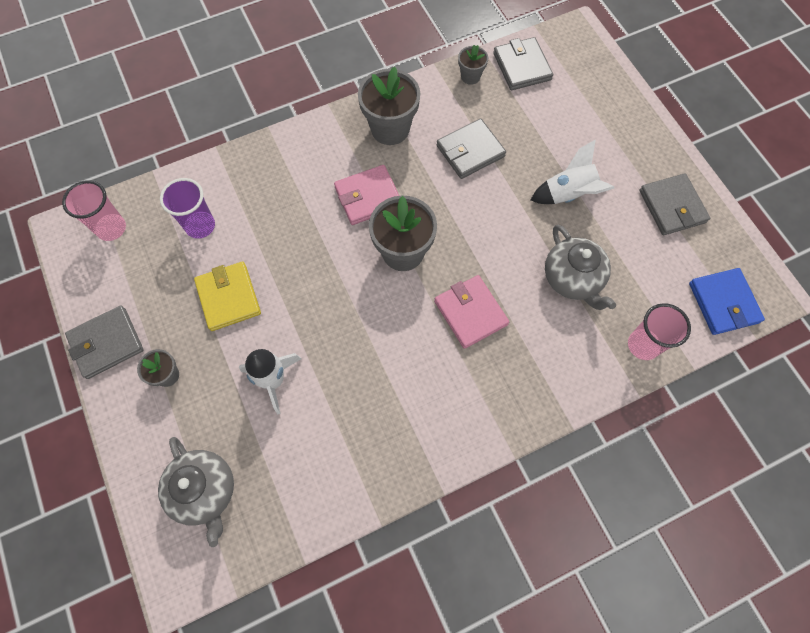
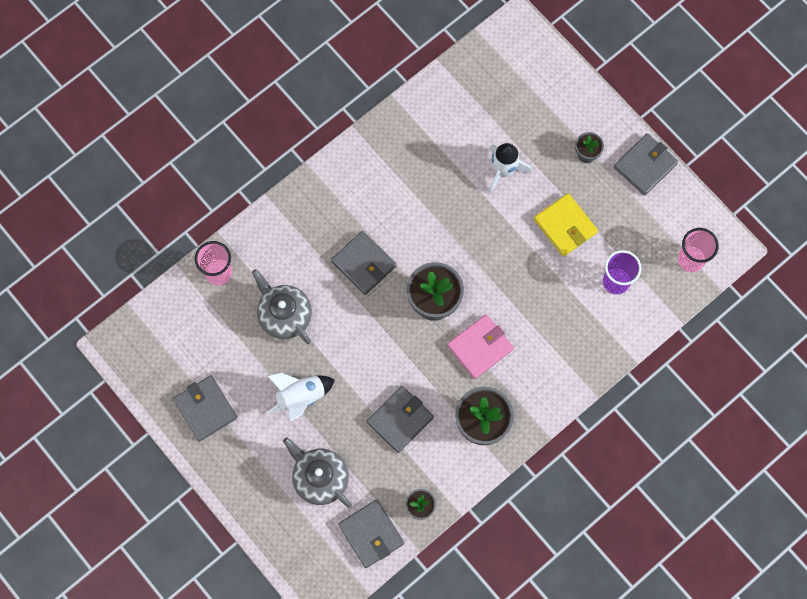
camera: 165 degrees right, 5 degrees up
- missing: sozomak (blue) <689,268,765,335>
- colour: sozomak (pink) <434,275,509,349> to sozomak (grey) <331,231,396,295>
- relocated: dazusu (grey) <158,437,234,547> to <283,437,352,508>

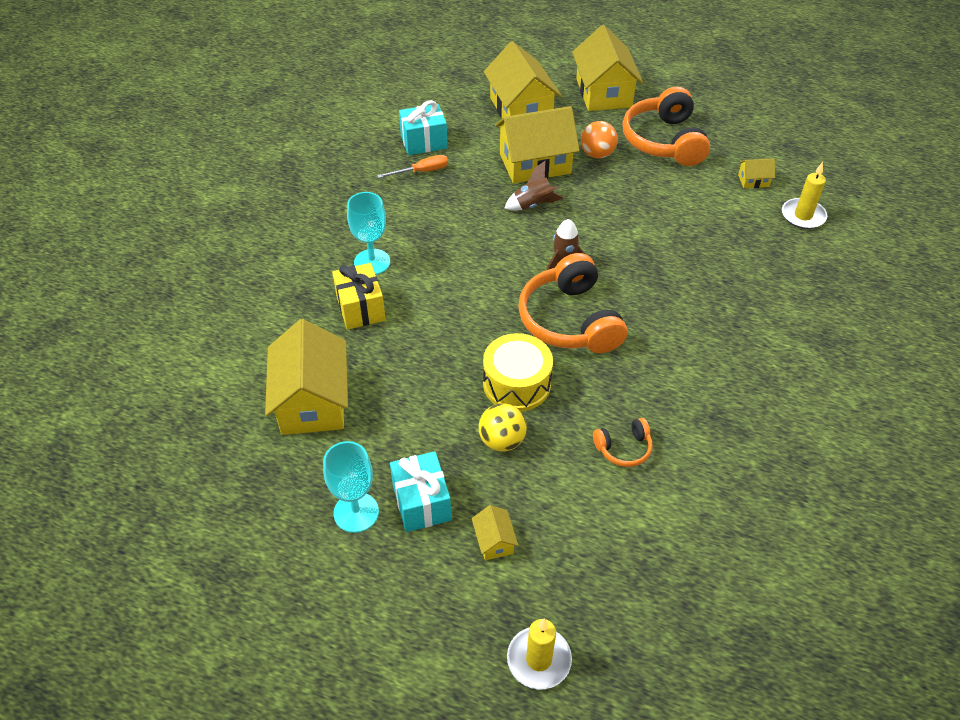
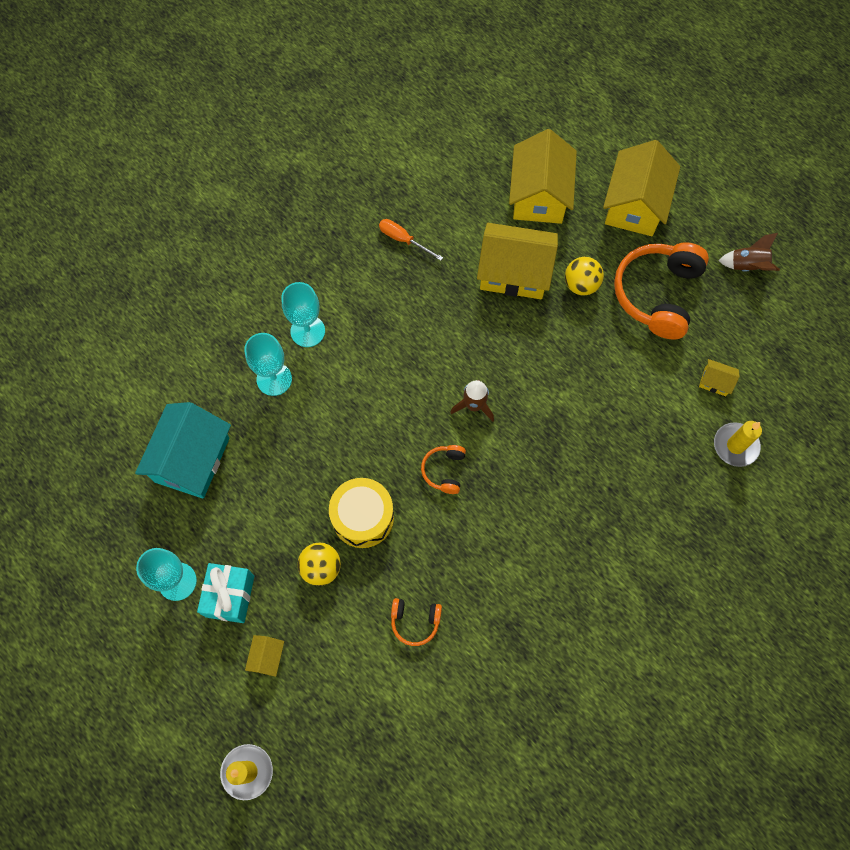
camera: 25 degrees right, 20 degrees up
- missing: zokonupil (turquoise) <399,100,448,155>
- colour: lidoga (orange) <581,121,618,158> to lidoga (yellow) <565,257,604,296>
- spun: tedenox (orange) <377,155,448,178> = <379,219,443,261> 150 degrees counterclockwise
- relocated: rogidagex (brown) <504,161,563,211> to <718,233,780,272>
- size: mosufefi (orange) <518,253,627,353> = <421,445,466,494> x0.47
- exchanged: zokonupil (yellow) <332,263,386,330> to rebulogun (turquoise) <244,333,292,396>
- colour: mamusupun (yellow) <265,319,348,435> to mamusupun (turquoise) <135,402,231,499>

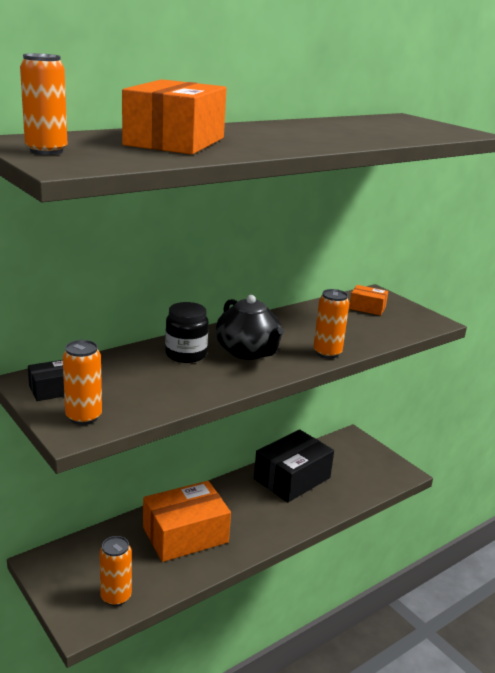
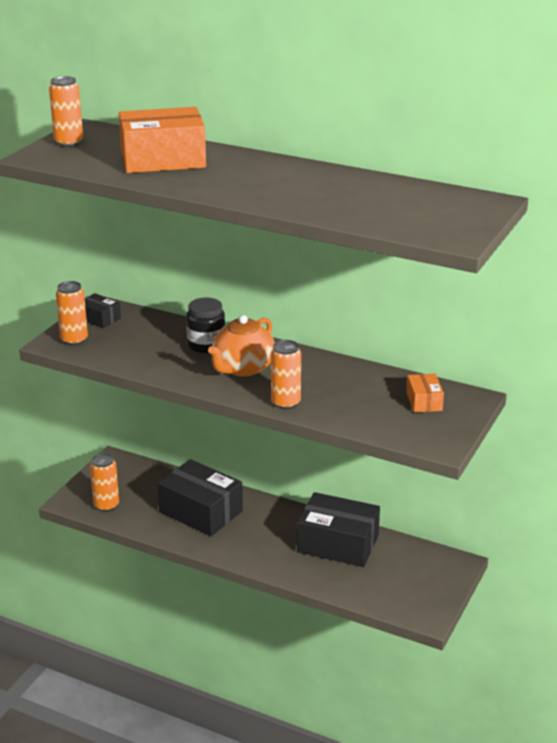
camera: 65 degrees right, 5 degrees up
- colour: dazusu (black) <215,295,284,360> to dazusu (orange) <208,315,275,376>
- colour: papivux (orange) <143,481,231,562> to papivux (black) <158,459,243,536>

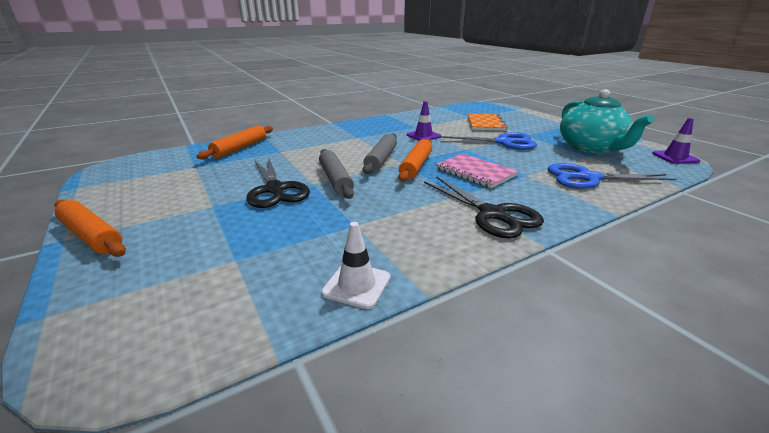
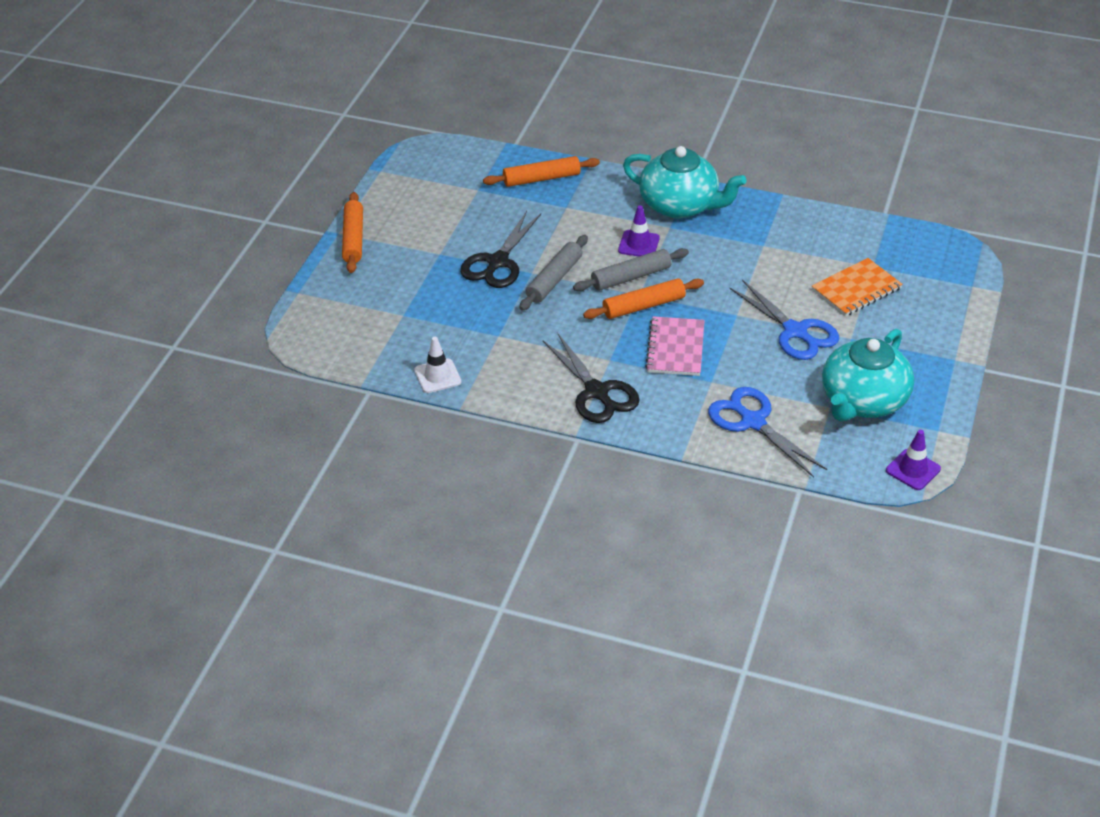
camera: 50 degrees right, 15 degrees up
- relocated: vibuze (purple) <407,101,441,141> to <618,206,660,256>
- spun: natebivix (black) <424,176,544,238> = <543,334,640,423> 45 degrees counterclockwise
- appeared: dazusu (turquoise) <623,146,746,219>

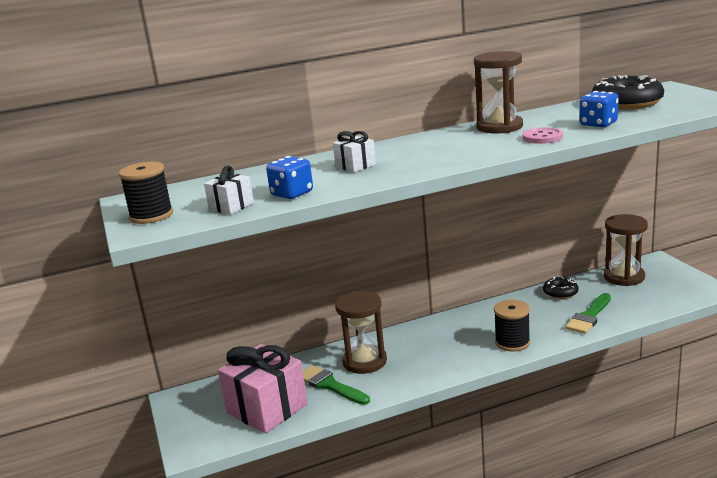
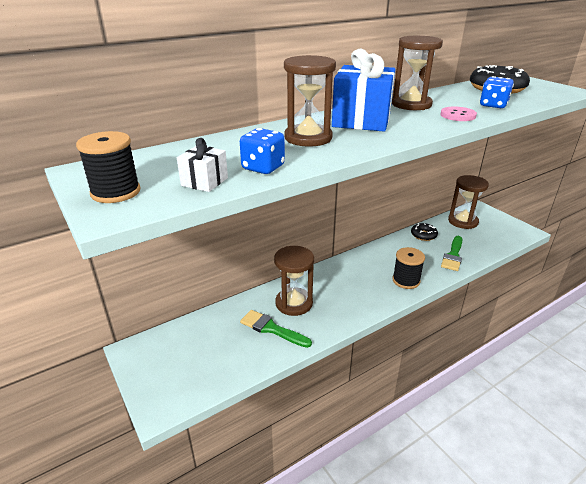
camera: 15 degrees left, 10 degrees up
- exchanged: zokonupil (white) <333,131,376,173> to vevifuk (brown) <284,55,336,147>
- missing: zokonupil (pink) <218,344,308,434>
- appeared: zokonupil (blue) <332,49,396,132>

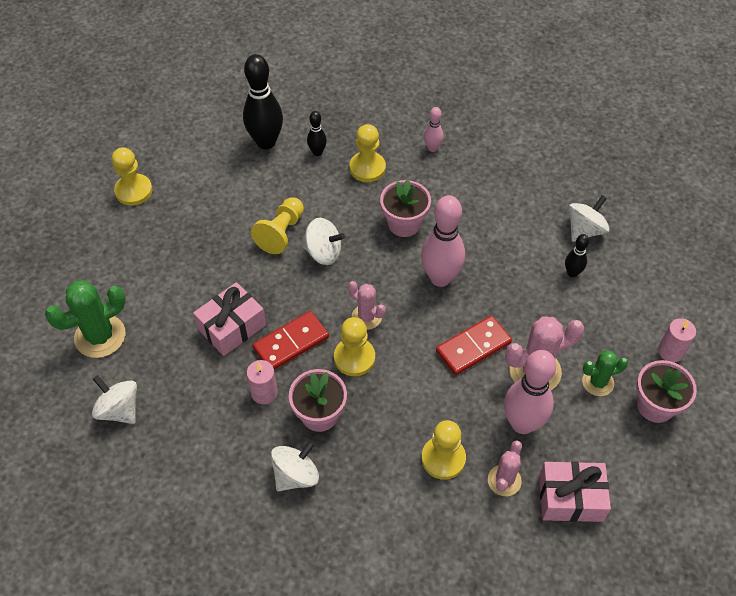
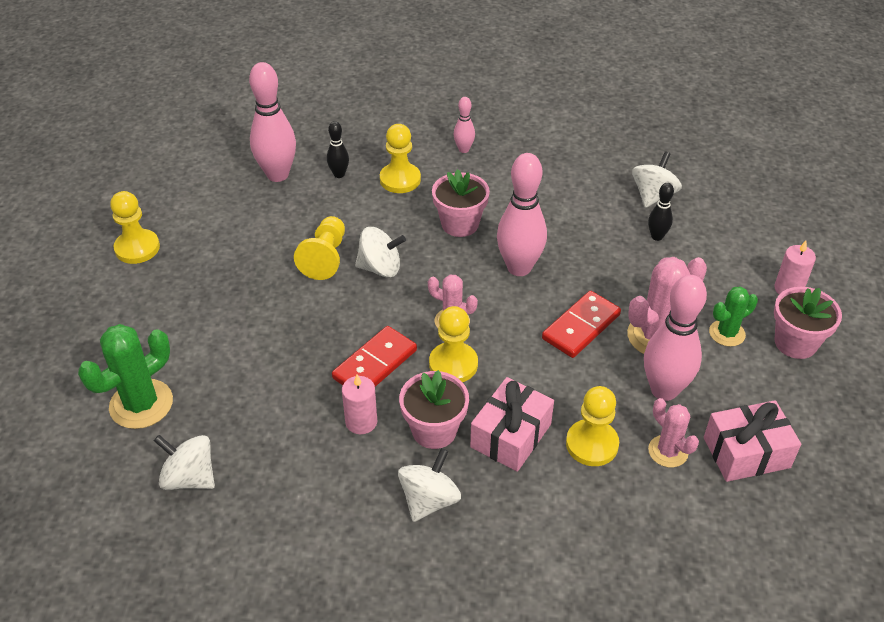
camera: 15 degrees left, 10 degrees down
- colour: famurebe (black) <243,54,283,149> to famurebe (pink) <249,62,296,182>
- relocated: zokonupil (pink) <193,282,266,356> to <470,377,554,472>
- spun: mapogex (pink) <488,441,522,496> = <648,398,699,468> 45 degrees counterclockwise

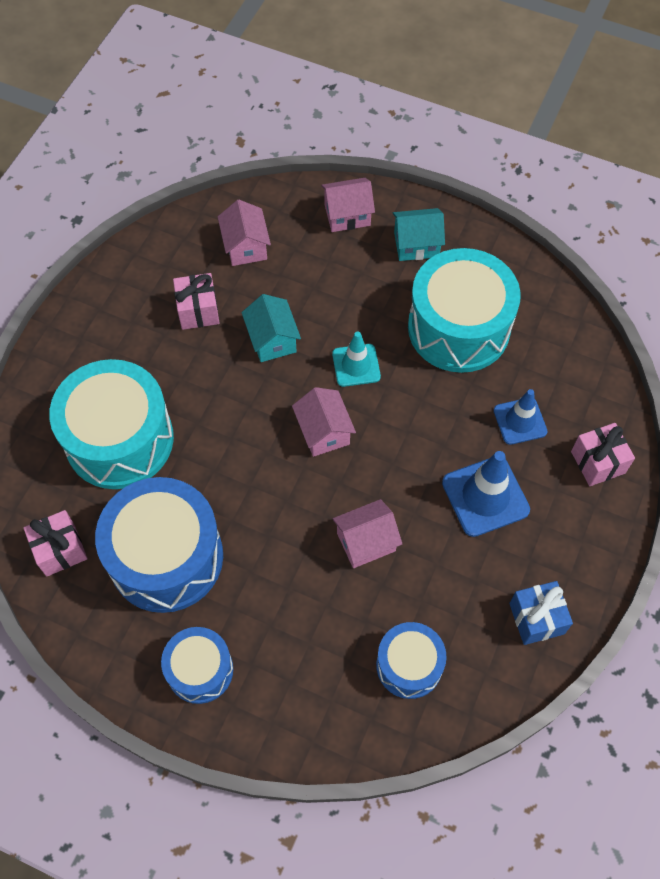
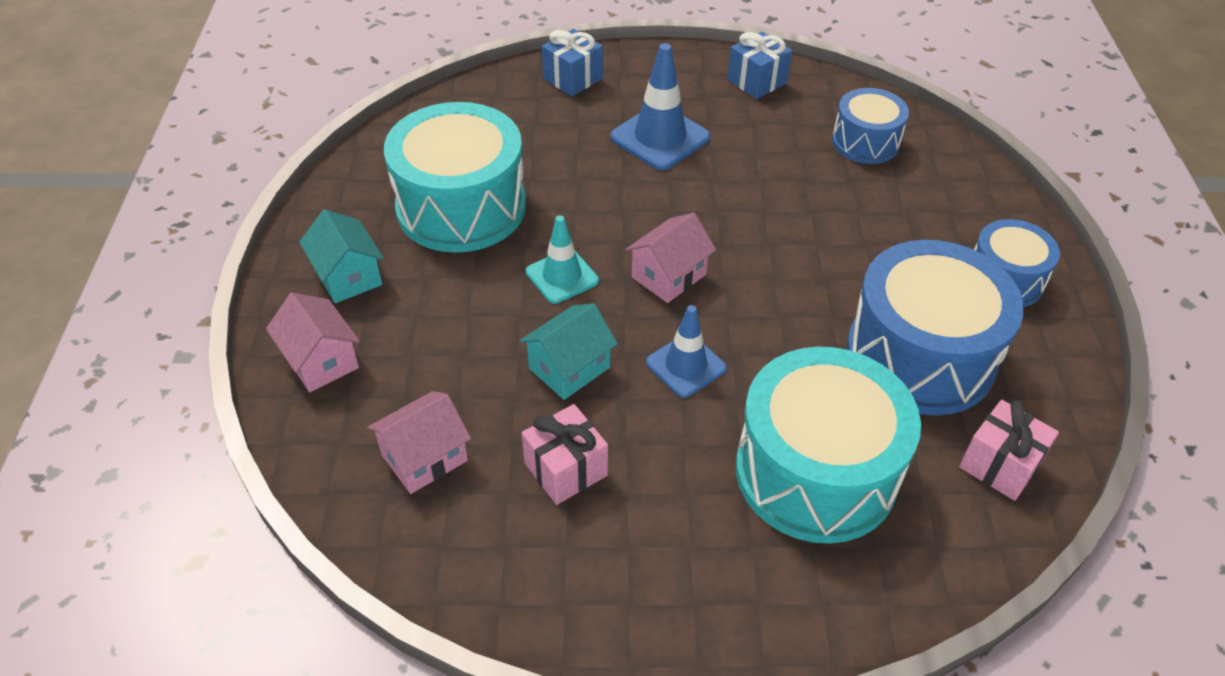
camera: 115 degrees left, 15 degrees down
- relocated: vibuze (blue) <494,389,548,445> to <646,305,727,398>
- colour: zokonupil (pink) <571,423,635,486> to zokonupil (blue) <542,29,603,96>
- missing: mamusupun (pink) <333,499,402,568>

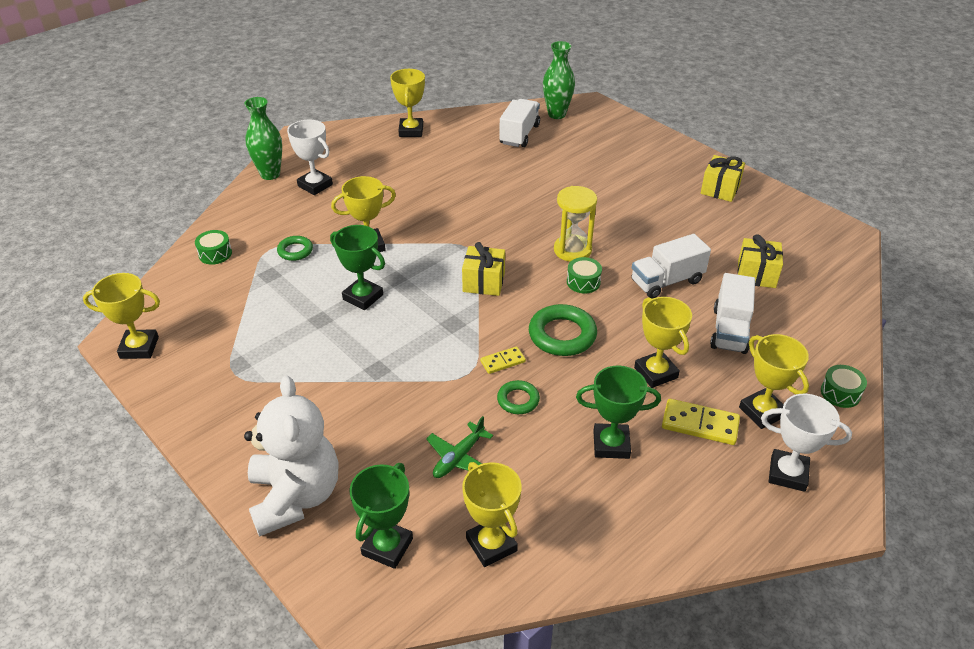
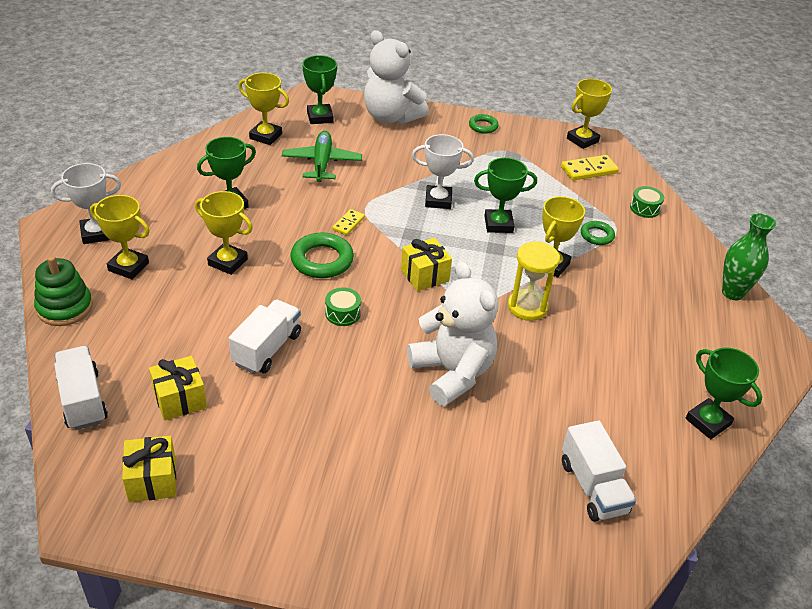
camera: 140 degrees right, 0 degrees up
- missing: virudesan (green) <543,41,575,119>
- colour: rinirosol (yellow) <390,69,425,137> to rinirosol (green) <686,347,762,439>
- relocated: rinirosol (white) <287,120,333,195> to <412,134,474,209>
- relocated: zokonupil (yellow) <701,155,745,202> to <122,436,176,502>
- relocated: vevifuk (yellow) <554,186,597,262> to <508,241,560,321>
- relocated: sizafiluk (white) <710,273,755,354> to <54,346,108,430>
- exchanged: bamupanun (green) <821,365,867,408> to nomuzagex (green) <34,256,93,326>
- relocated: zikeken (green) <497,380,540,414> to <469,114,499,134>
- relocated: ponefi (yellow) <662,399,740,445> to <561,155,619,181>
- size: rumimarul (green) <426,416,493,478> = <282,131,362,182> x1.50
- appeared: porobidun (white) <407,261,498,406>

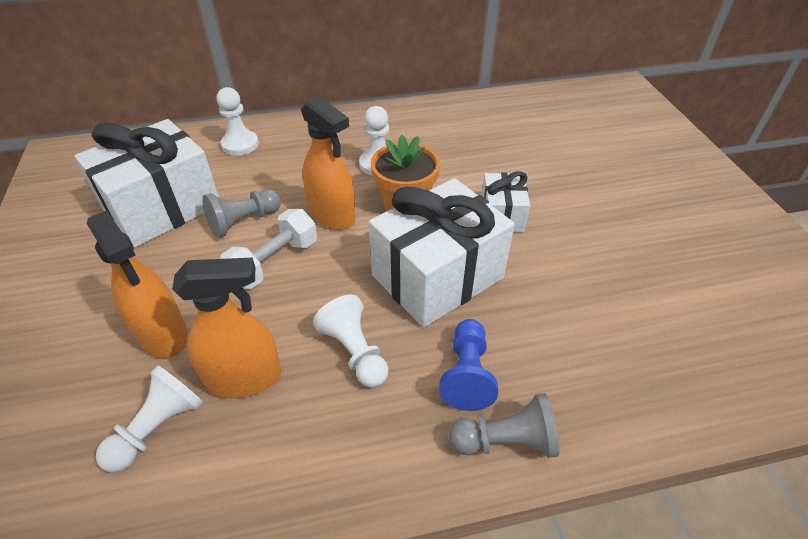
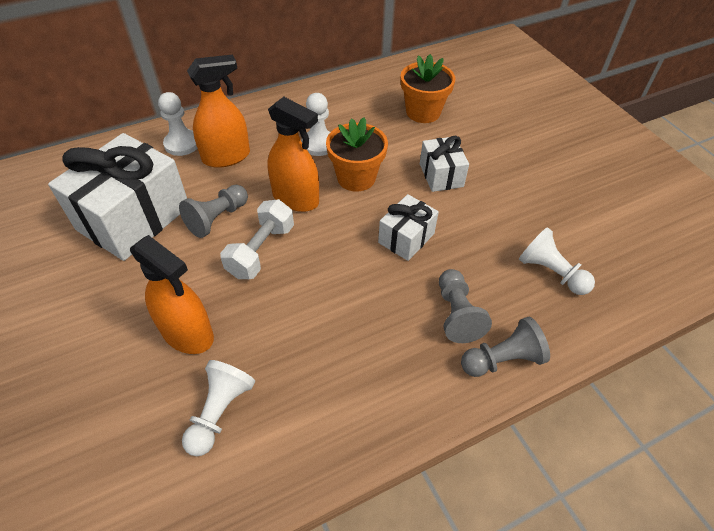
camera: 15 degrees left, 5 degrees up
- size: zokonupil (white) <369,178,515,328> = <378,194,439,261> x0.52
- relocated: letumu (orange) <172,258,282,399> to <187,54,250,168>
- relocated: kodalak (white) <313,295,389,388> to <519,227,595,295>
- colour: kodalak (blue) <439,319,498,411> to kodalak (grey) <439,269,492,343>
- appeared: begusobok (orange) <401,54,455,123>

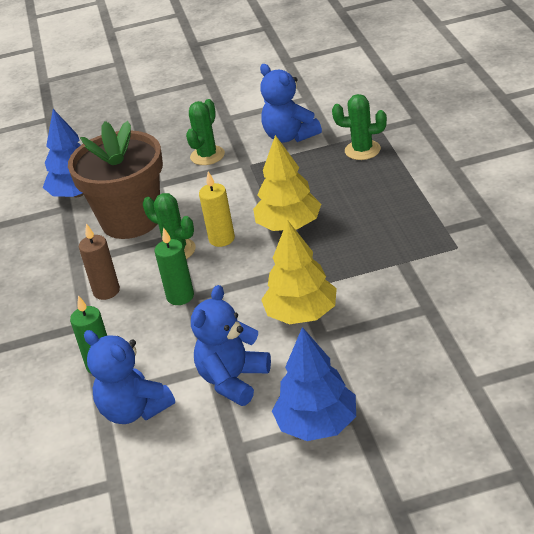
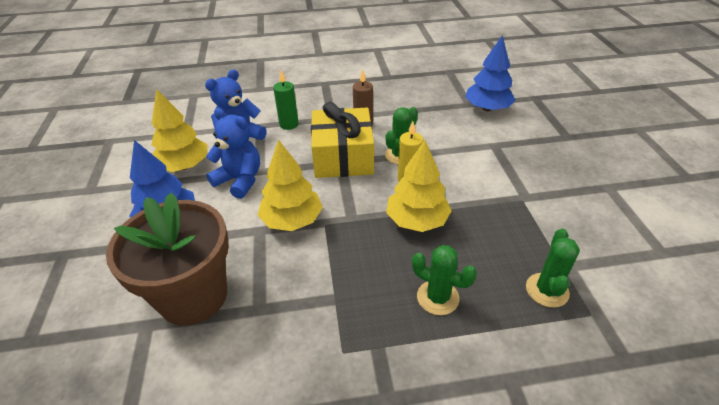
camera: 90 degrees right, 5 degrees up
- missing: porobidun (blue) <260,64,322,143>
- relocated: mapogex (green) <186,99,225,165> to <412,245,477,315>
- relocated: begusobok (brown) <68,121,163,239> to <106,192,229,326>
- exchanged: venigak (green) <155,227,194,305> to zokonupil (yellow) <311,102,374,178>
- appeared: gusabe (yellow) <151,89,208,172>

